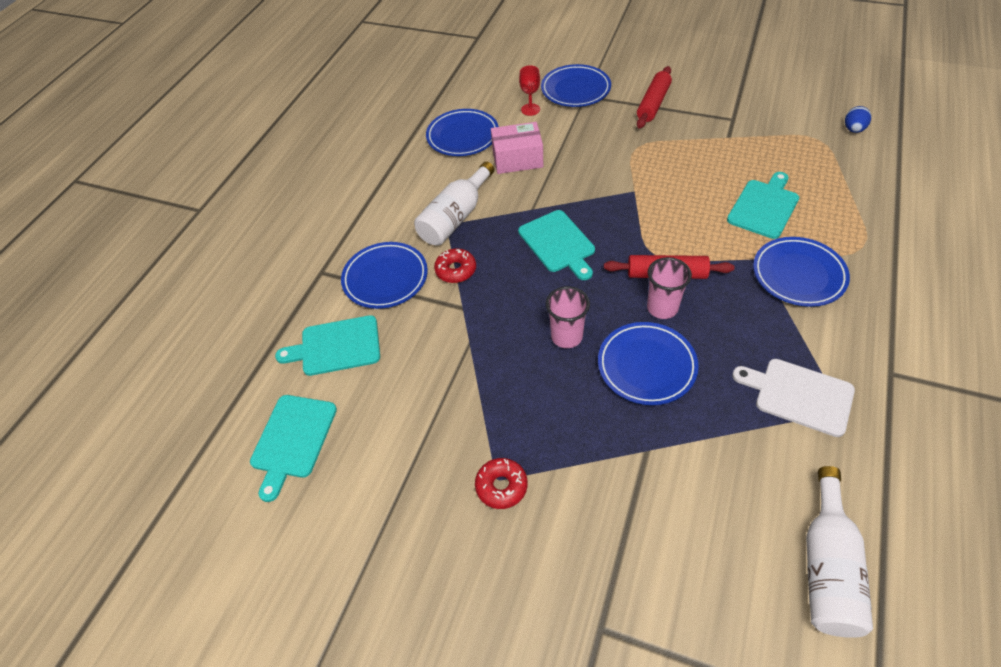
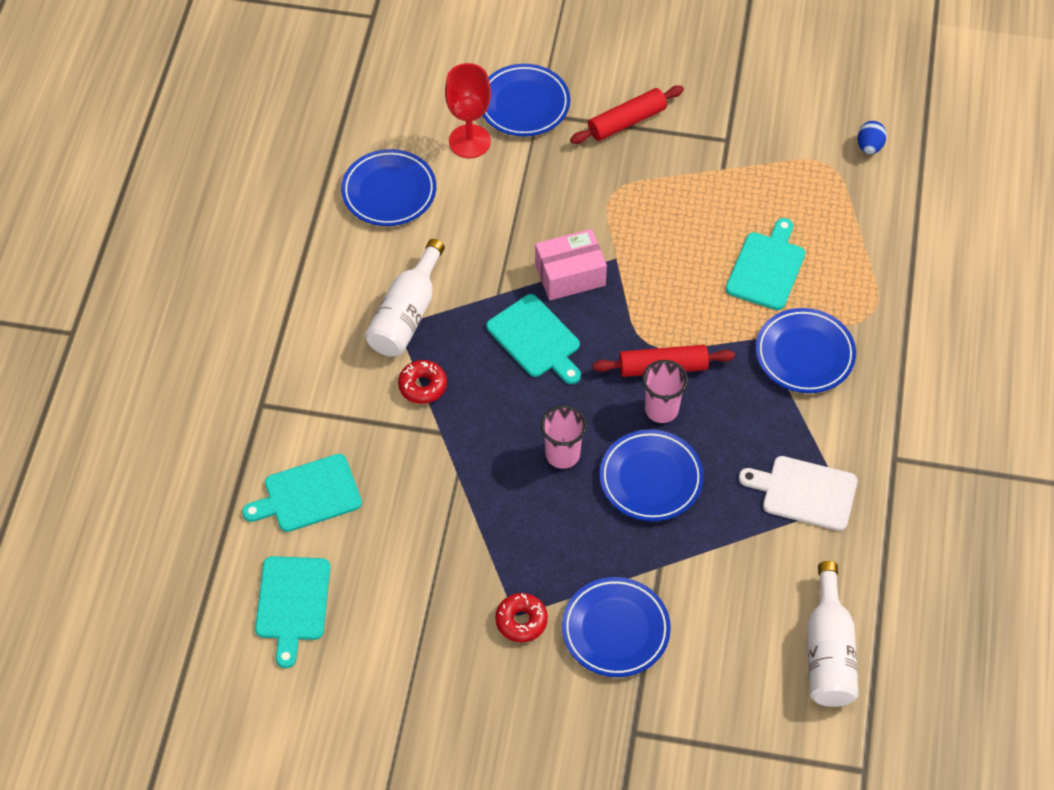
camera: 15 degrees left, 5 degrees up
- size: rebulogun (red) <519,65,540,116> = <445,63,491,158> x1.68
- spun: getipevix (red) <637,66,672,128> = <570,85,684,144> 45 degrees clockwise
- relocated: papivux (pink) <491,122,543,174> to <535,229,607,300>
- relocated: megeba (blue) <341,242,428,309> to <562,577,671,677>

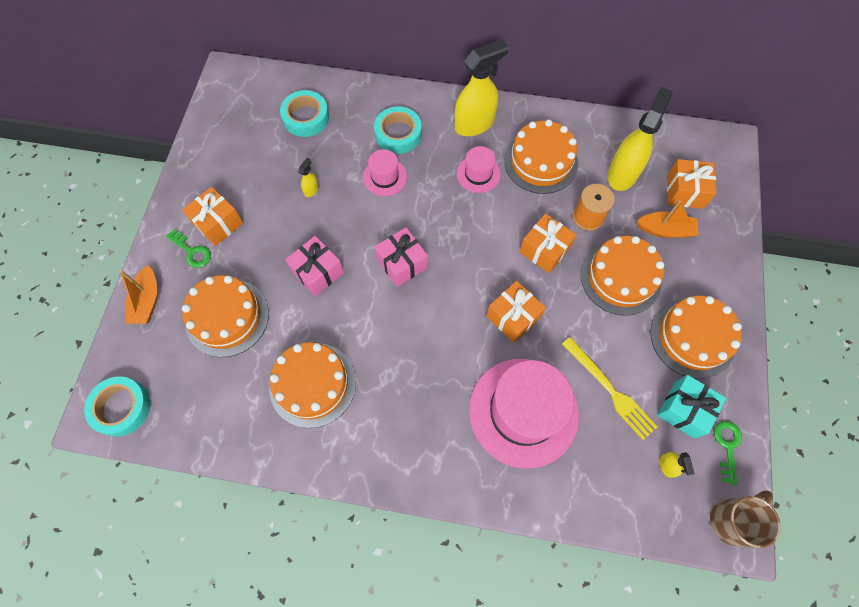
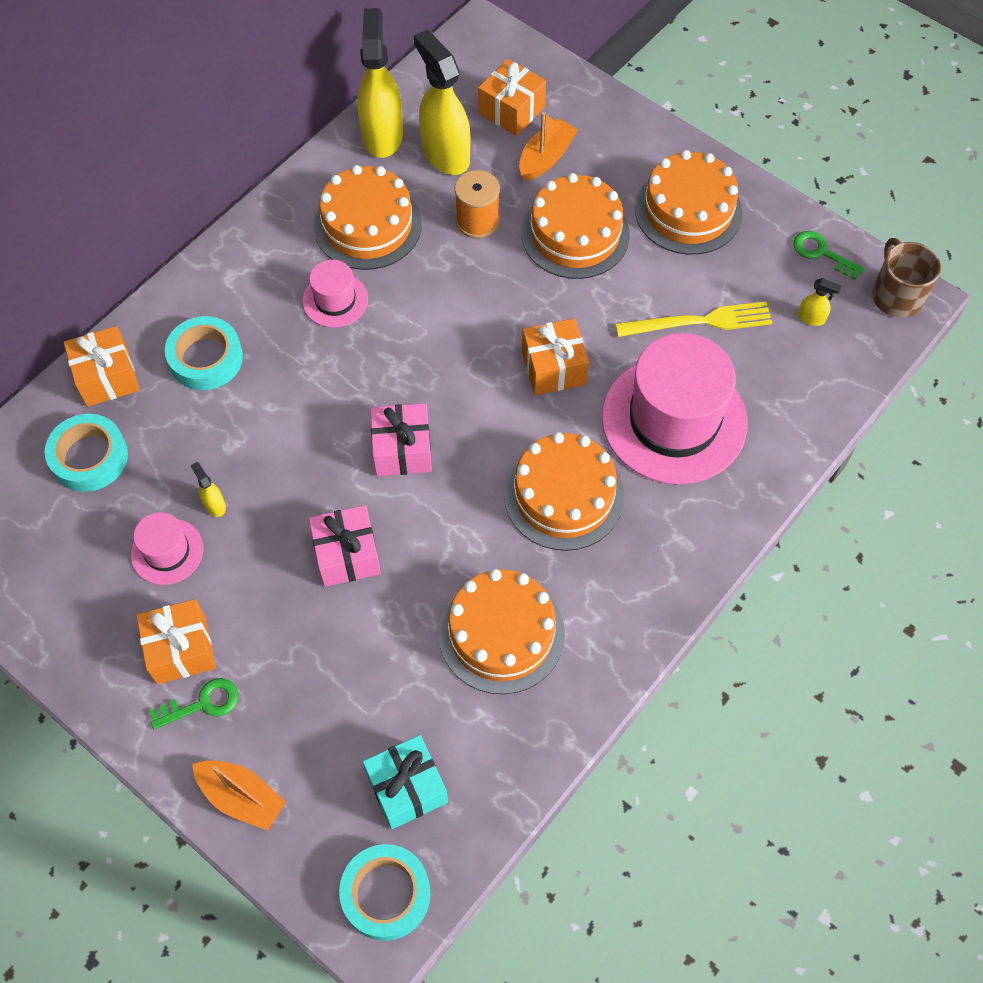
camera: 60 degrees left, 5 degrees down
- relocated: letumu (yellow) <455,39,509,136> to <357,8,403,158>
- relocated: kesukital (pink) <363,149,407,196> to <131,512,203,585>
- relocated: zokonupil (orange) <519,213,577,273> to <64,326,140,407>
- relocated: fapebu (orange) <182,275,269,357> to <504,432,624,551>
- relocated: zokonupil (turquoise) <657,375,727,439> to <363,735,448,829>

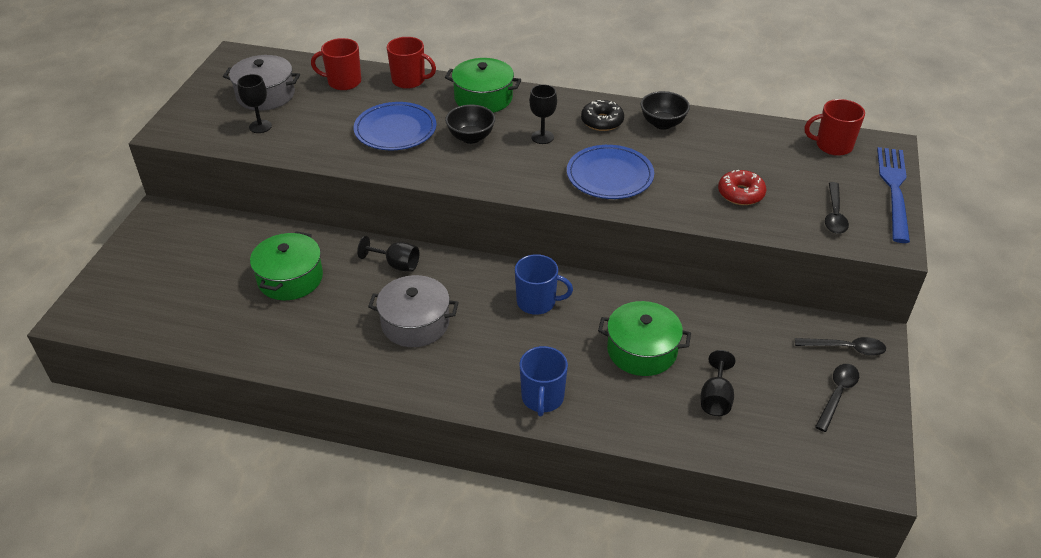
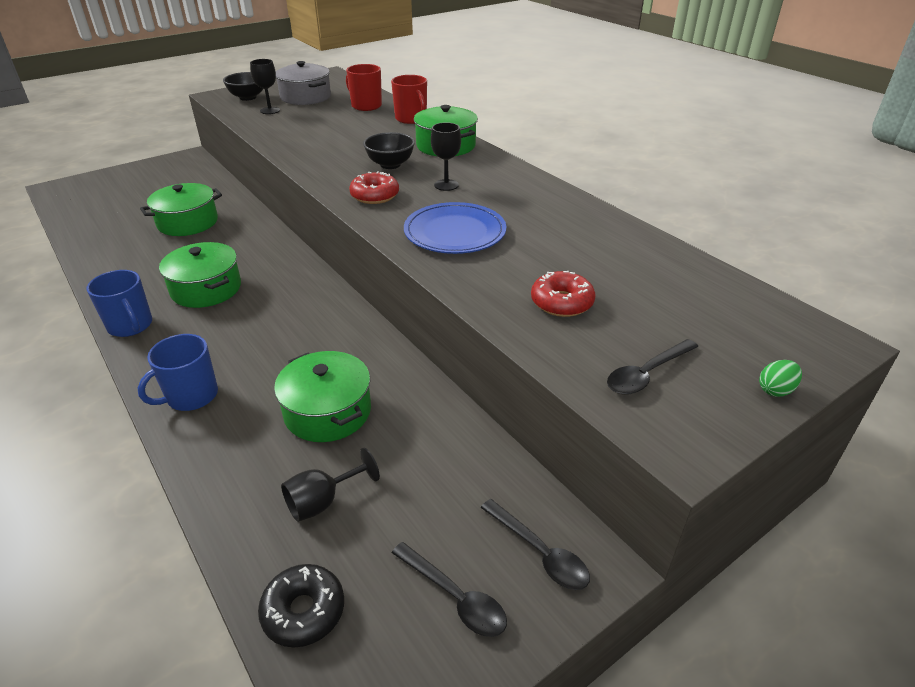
camera: 40 degrees right, 5 degrees down
- relocated: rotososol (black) <641,91,690,130> to <223,72,263,101>
- missing: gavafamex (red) <805,99,865,156>
- relocated: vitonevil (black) <581,100,624,131> to <258,564,344,648>
- missing: megeba (blue) <354,102,437,150>
- exchanged: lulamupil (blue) <877,147,910,243> to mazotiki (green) <759,360,802,397>
- missing: rebulogun (black) <357,236,419,272>
- relocated: gavafamex (blue) <515,254,573,315> to <86,270,152,337>
- colour: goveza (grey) <368,275,459,347> to goveza (green) <159,242,241,308>
- spun: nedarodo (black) <815,364,859,432> = <392,542,507,637> 60 degrees clockwise
- appeared: vitonevil (red) <349,171,399,204>

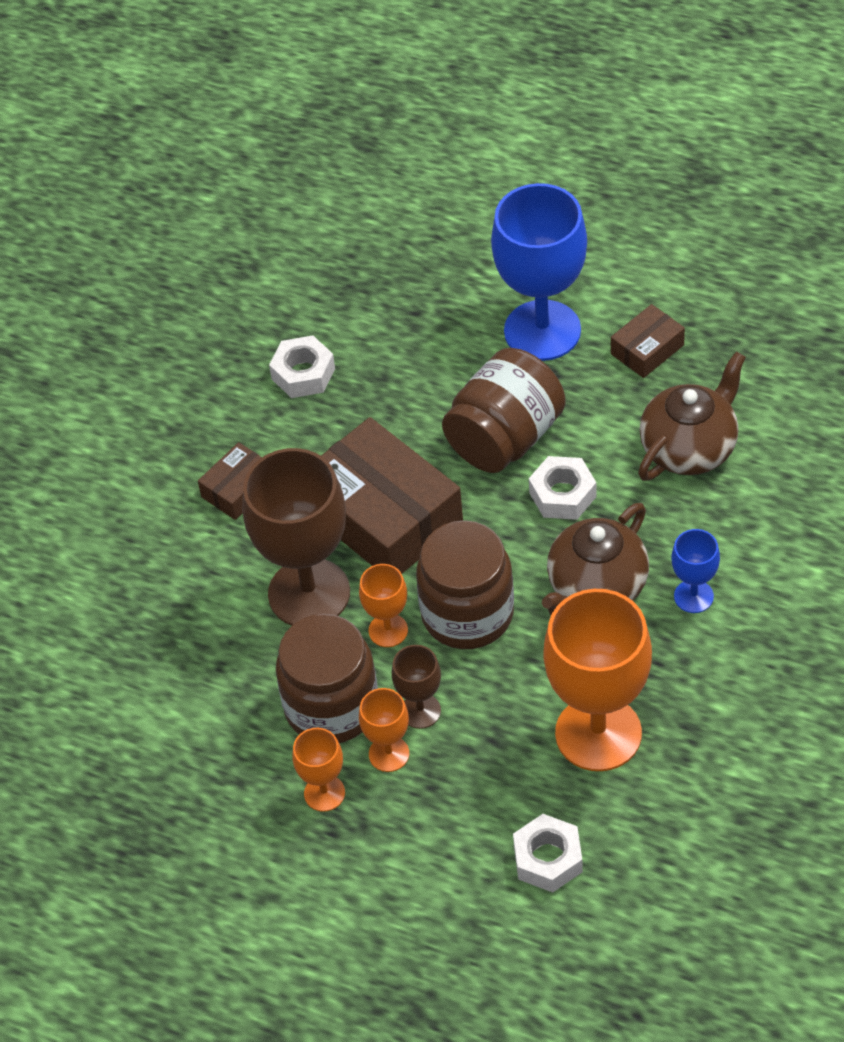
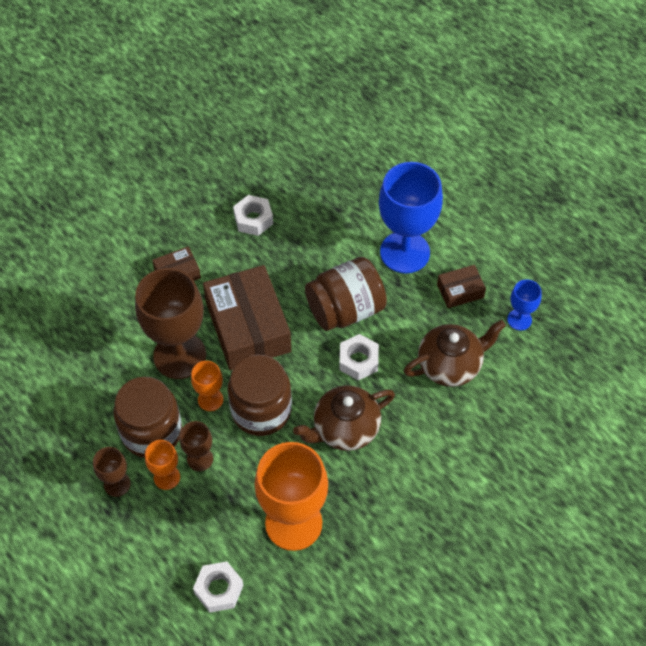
camera: 20 degrees right, 5 degrees up
- relocated: rebulogun (blue) <671,529,720,613> to <507,279,542,330>
- colour: rebulogun (orange) <292,728,345,812> to rebulogun (brown) <93,447,131,497>

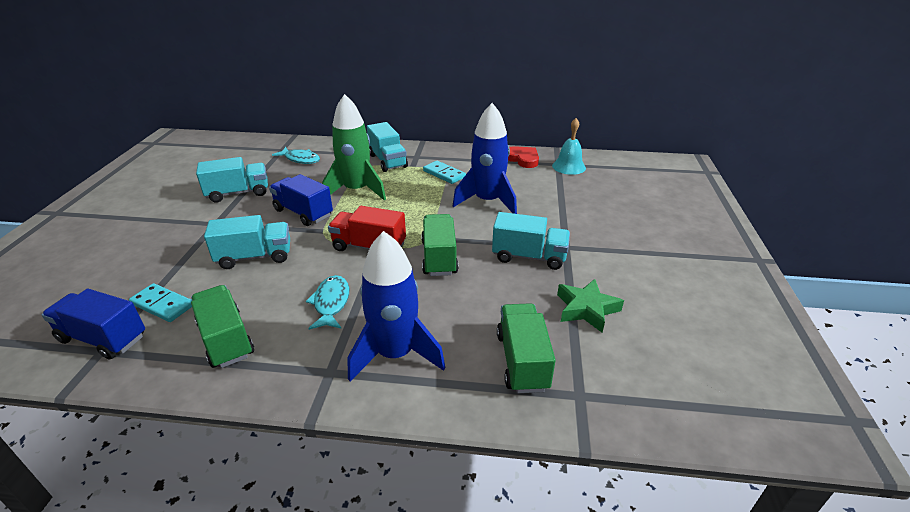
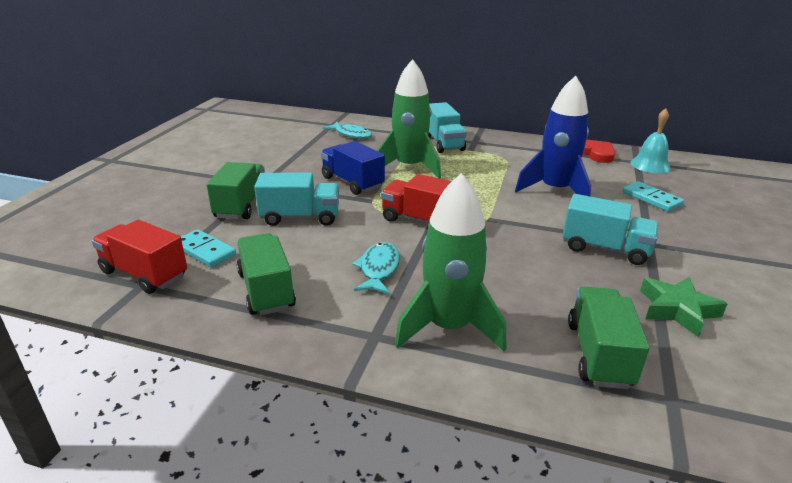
camera: 10 degrees right, 5 degrees down
- missing: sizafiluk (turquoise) <196,157,268,203>
- relocated: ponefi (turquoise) <423,161,466,184> to <623,181,684,212>
- relocated: sizafiluk (green) <421,214,459,276> to <207,162,265,219>
- colour: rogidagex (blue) <348,231,445,381> to rogidagex (green) <395,173,506,352>
- colour: sizafiluk (blue) <42,289,145,359> to sizafiluk (red) <92,220,187,294>

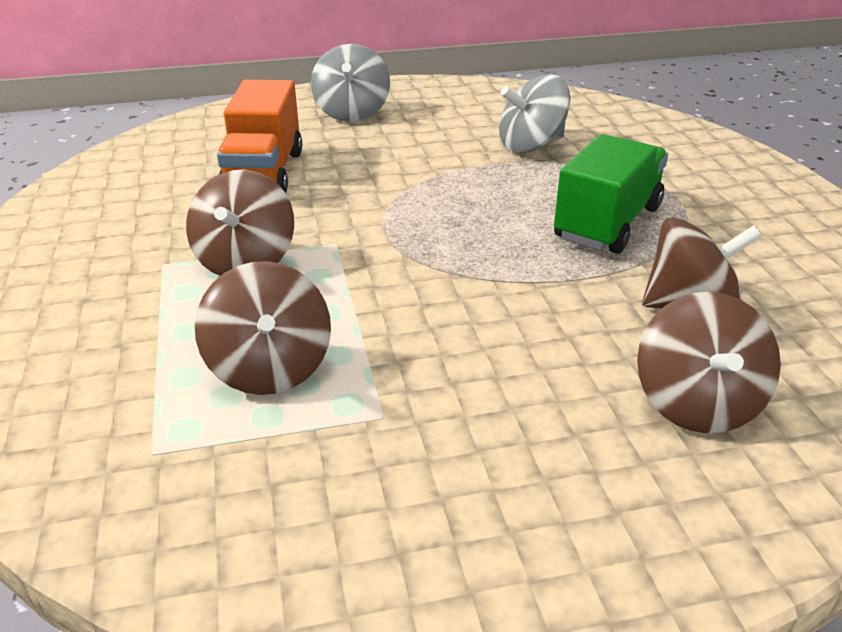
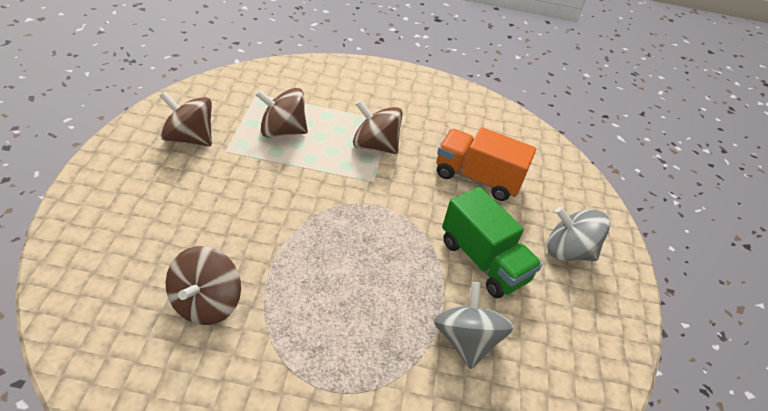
camera: 105 degrees right, 10 degrees up
- relocated: sizafiluk (green) <554,134,668,254> to <442,187,542,298>
- relocated: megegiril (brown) <637,292,781,434> to <160,92,212,147>

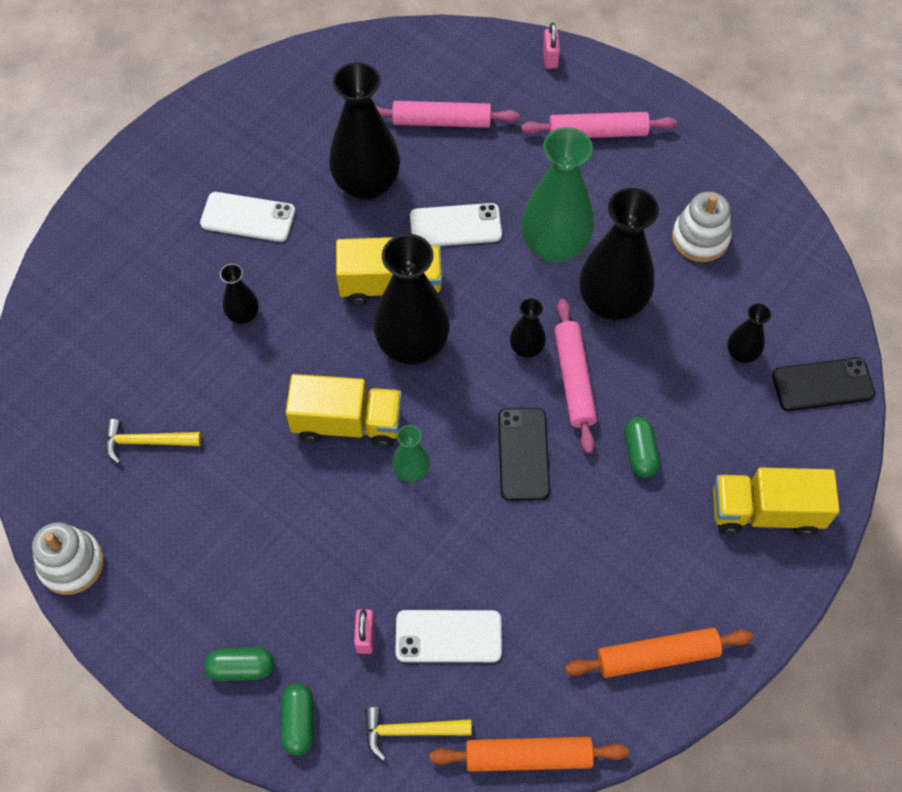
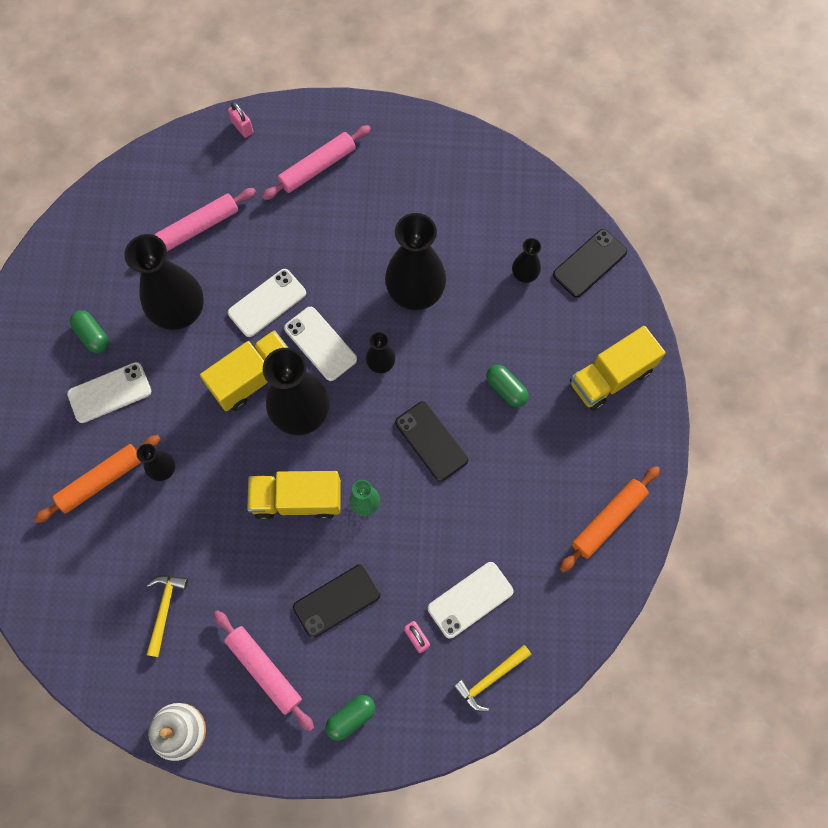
camera: 35 degrees left, 10 degrees up
- missing: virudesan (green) <521,127,594,263>
- missing: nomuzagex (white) <672,192,732,262>
- relocated: getipevix (pink) <554,298,597,454> to <213,610,314,731>
- spun: sizafiluk (yellow) <286,374,402,447> = <247,471,341,520> 150 degrees counterclockwise
- spun: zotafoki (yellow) <105,419,202,464> = <147,575,188,657> 135 degrees clockwise
- relocated: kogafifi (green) <281,683,314,756> to <70,310,109,353>
- relocated: getipevix (orange) <430,737,629,772> to <34,435,161,523>
- appeared: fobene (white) <284,307,357,381>
- appeared: fobene (black) <293,564,380,638>

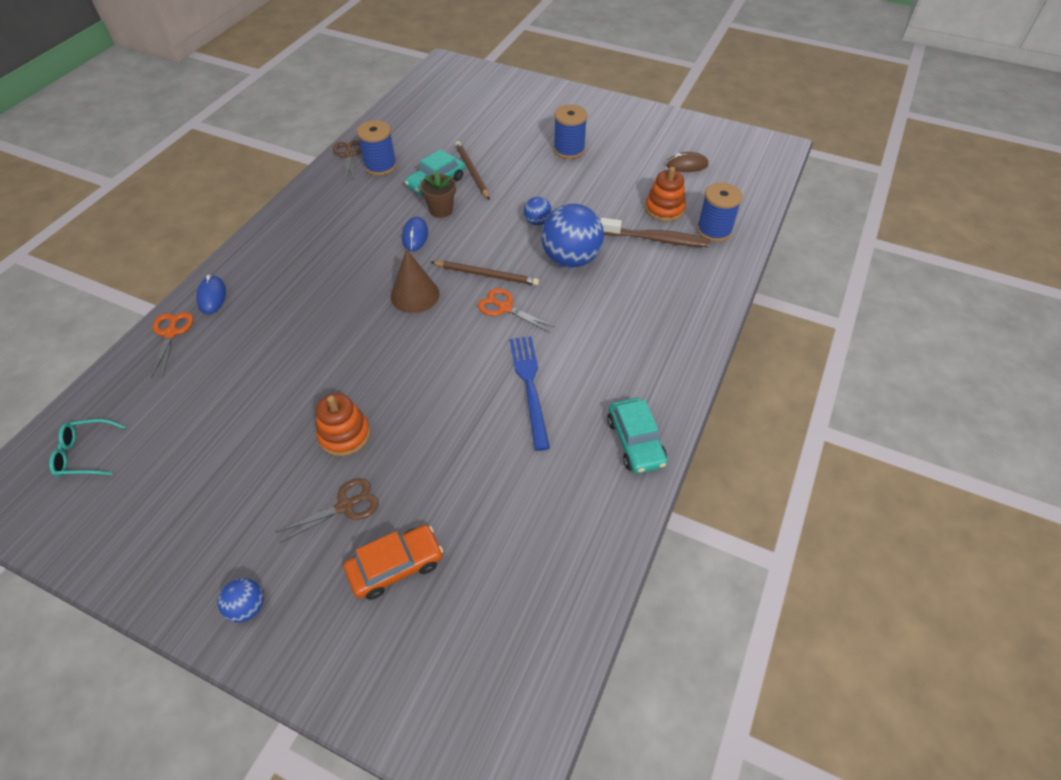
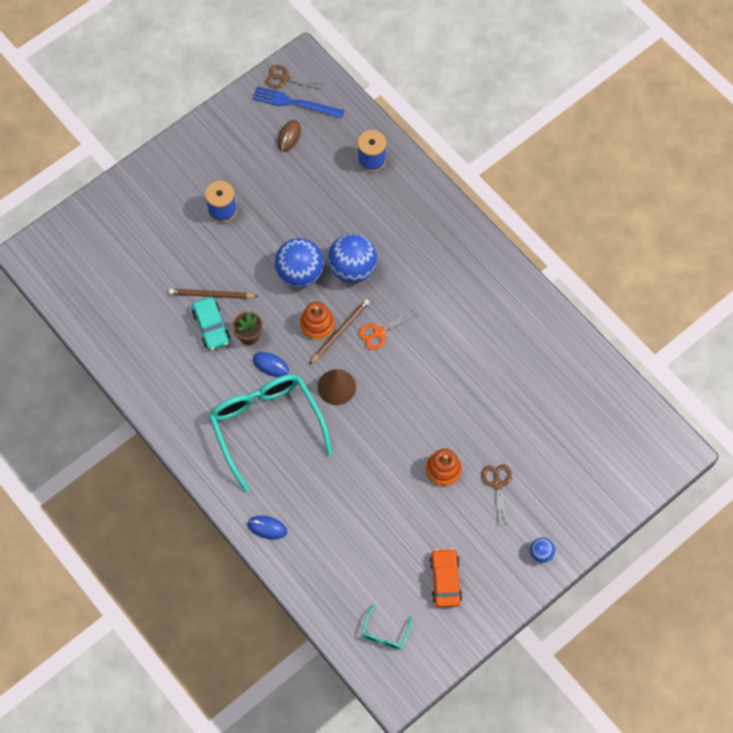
camera: 65 degrees left, 15 degrees up
- missing: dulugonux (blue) <357,120,397,176>
- relocated: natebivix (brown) <333,140,362,182> to <265,65,323,90>
- relocated: nomuzagex (orange) <645,167,686,222> to <300,302,335,340>
- size: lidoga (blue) <524,197,552,226> = <275,238,324,288> x2.07
- missing: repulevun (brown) <600,218,709,247>
- missing: natebivix (orange) <151,312,193,378>
- relocated: lulamupil (blue) <510,336,550,451> to <252,86,344,118>
- missing: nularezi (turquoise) <607,398,667,474>
- relocated: nularezi (orange) <344,525,443,600> to <430,548,462,608>
- appeared: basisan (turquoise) <209,374,332,492>

